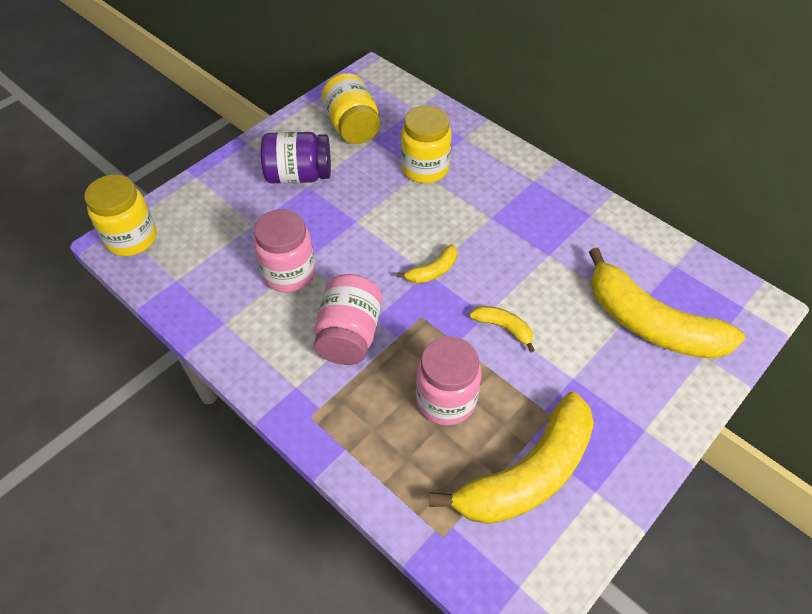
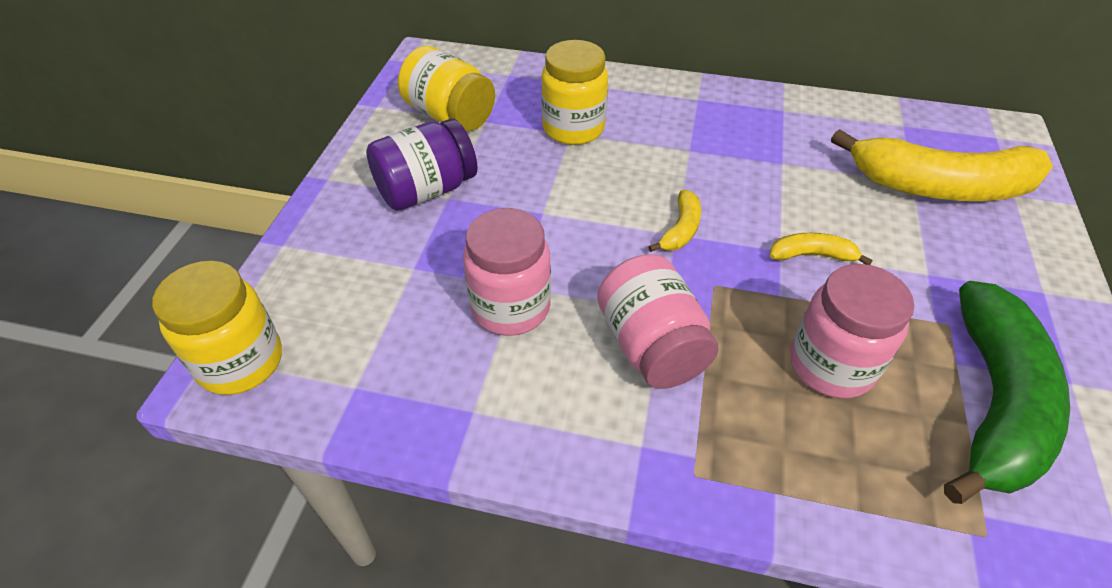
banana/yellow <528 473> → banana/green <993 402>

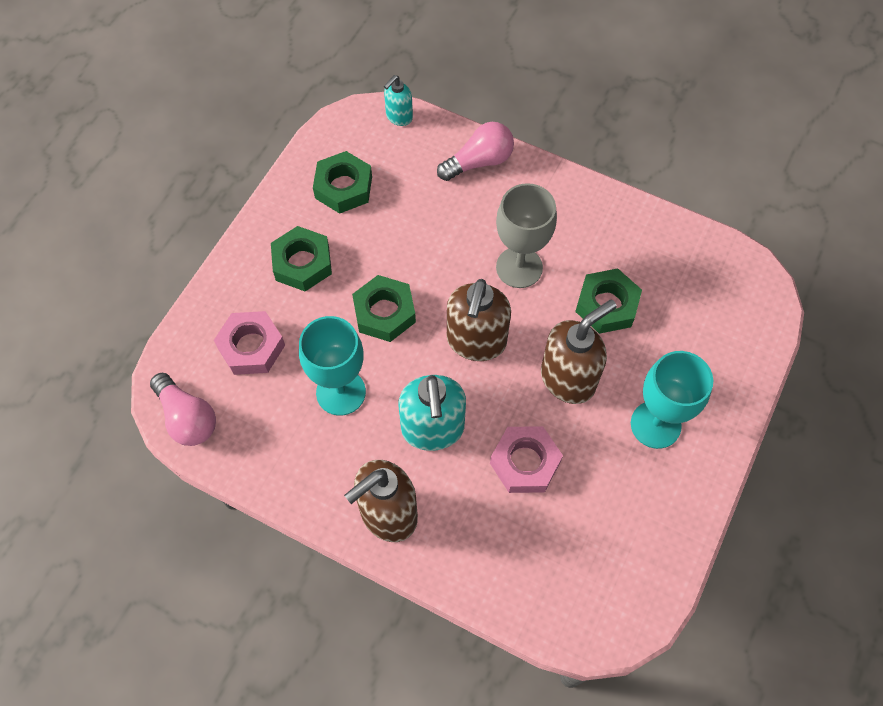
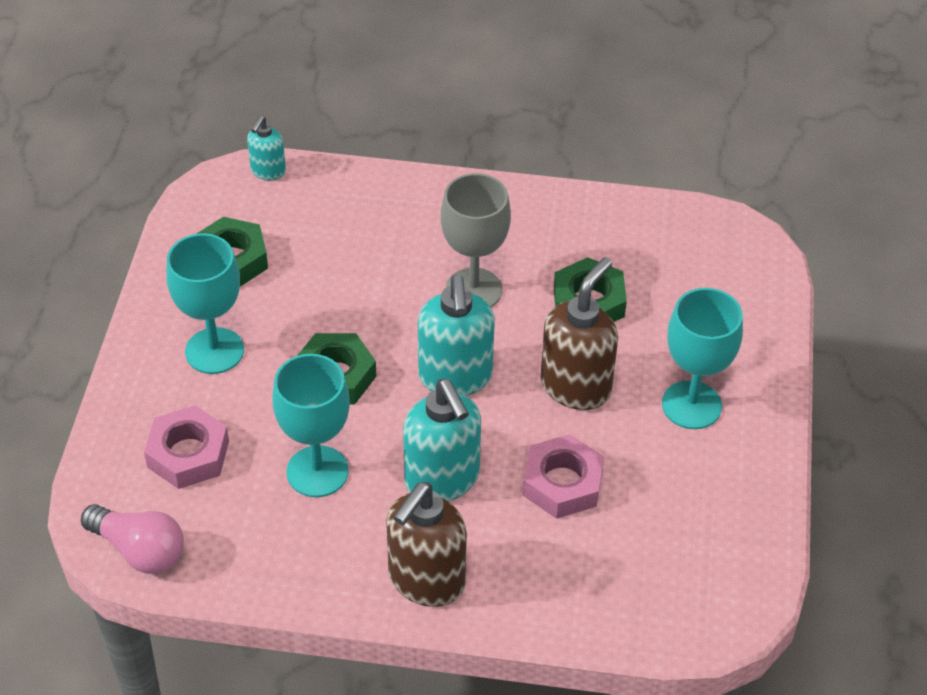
nut/green <302 263> → goblet/turquoise <214 351>
soap dispenser/brown <476 342> → soap dispenser/turquoise <455 377>
light bulb/pink <479 162> → -

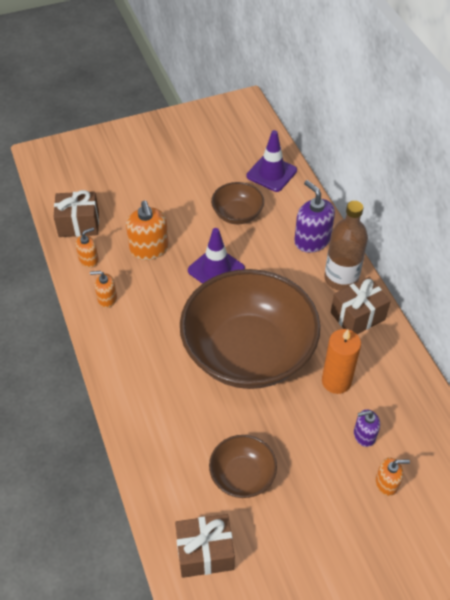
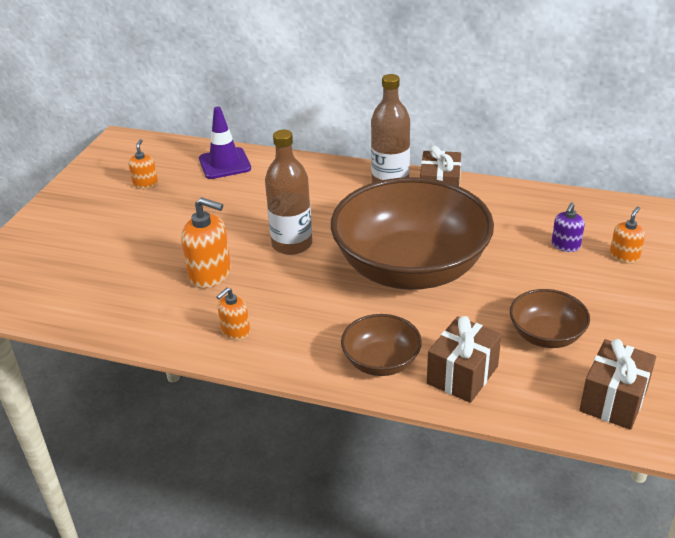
soap dispenser/orange <89 260> → soap dispenser/orange <145 184>, shifted
traffic cone/purple <216 270> → bottle/brown <292 244>
bowl/brown <237 214> → bowl/brown <381 362>, shifted
gift/brown <79 224> → gift/brown <462 375>, shifted
soap dispenser/purple <312 240> → -
candle/orange <336 381> → -

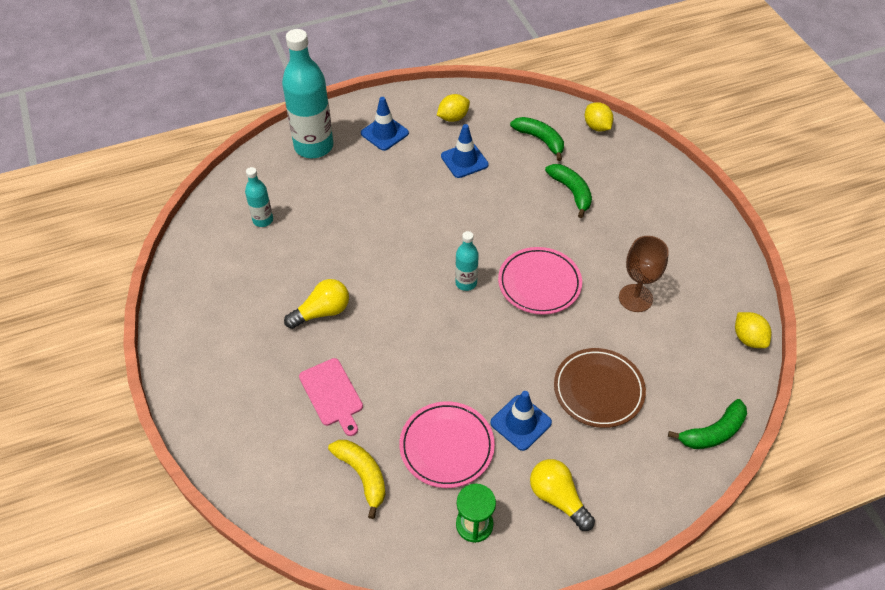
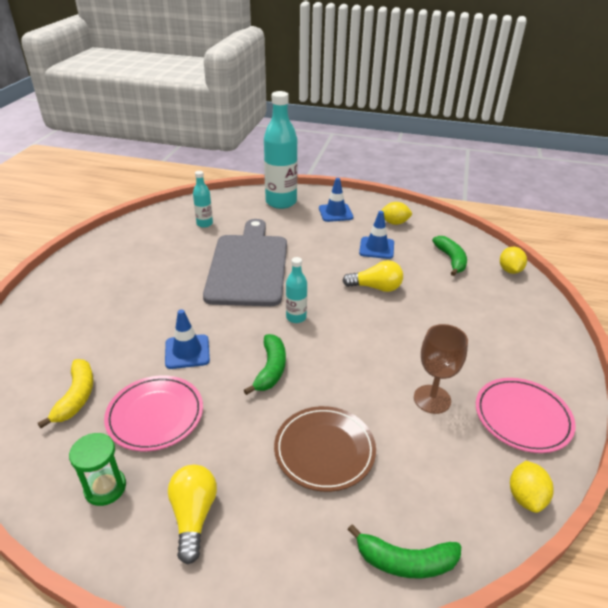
traffic cone/blue <520 422> → traffic cone/blue <187 352>, shifted
- → cutting board/grey <248 266>
banana/green <571 192> → banana/green <270 369>, shifted
light bulb/yellow <322 312> → light bulb/yellow <375 287>, shifted
plate/pink <539 283> → plate/pink <522 417>, shifted
cutting board/pink <332 394> → -

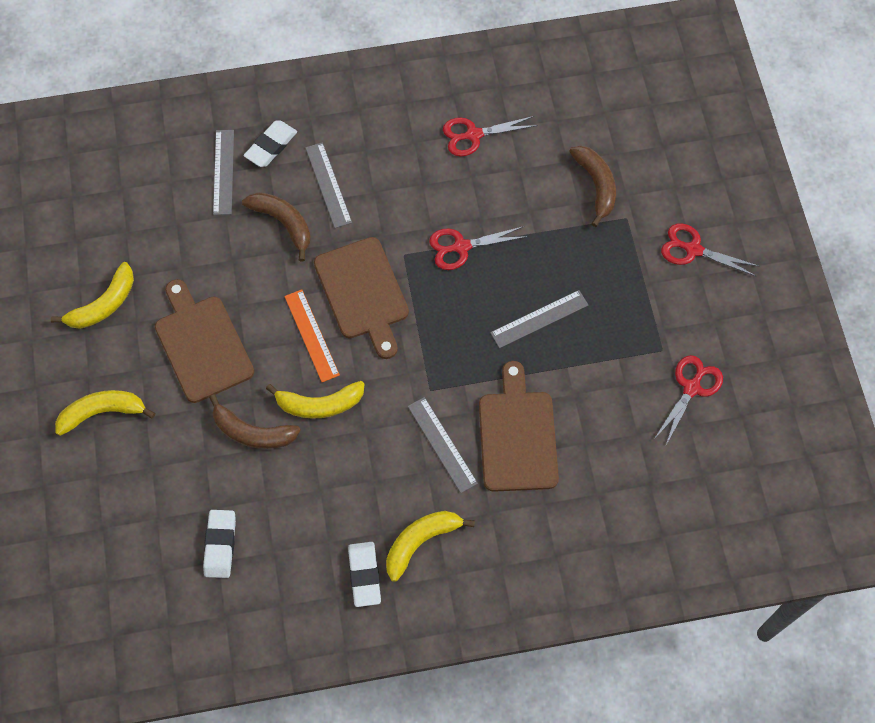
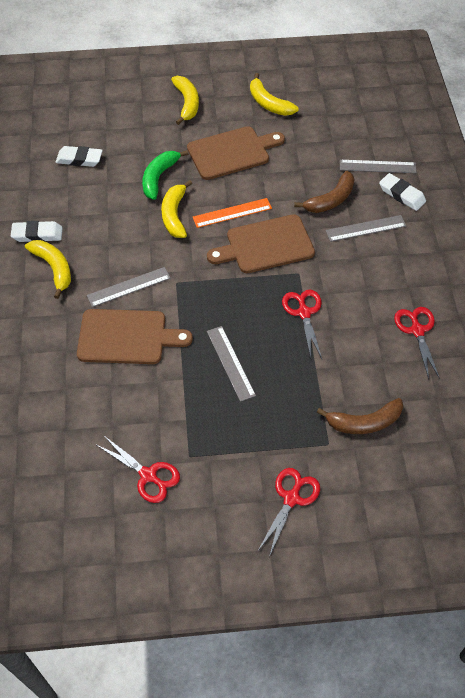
banana/brown <252 432> → banana/green <159 177>

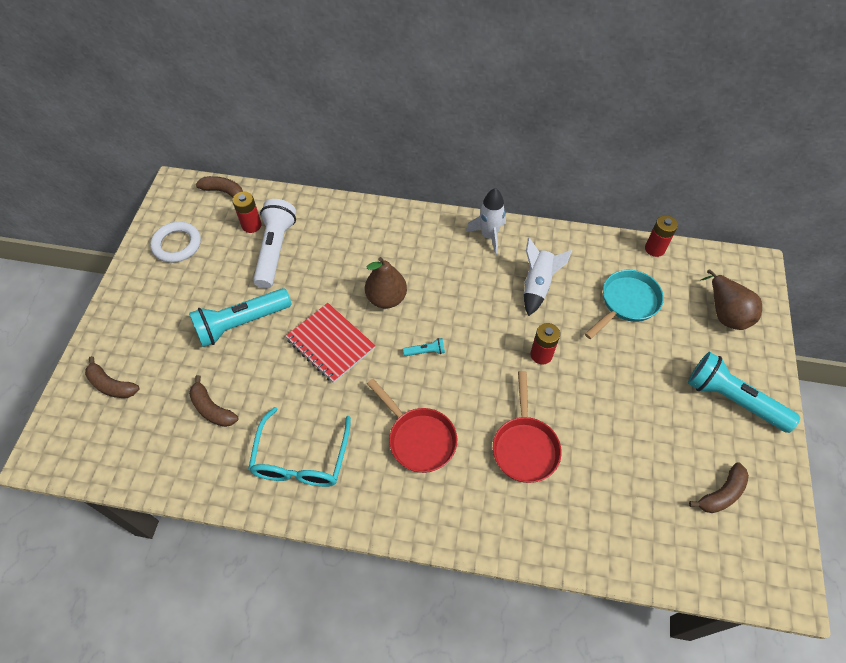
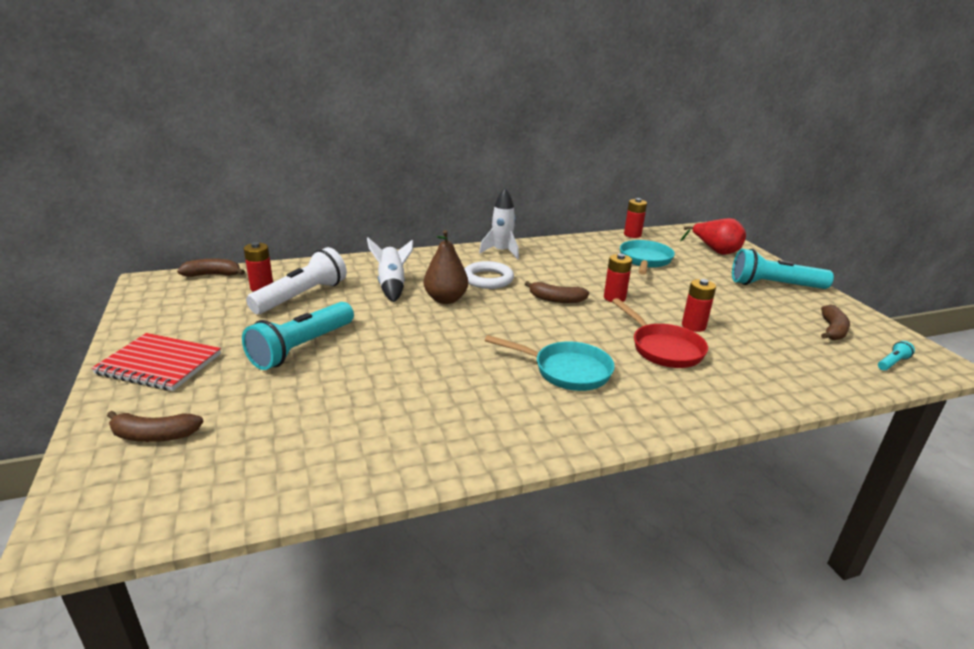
notebook/red <330 343> → notebook/red <159 364>, shifted
flashlight/white <275 250> → flashlight/white <302 296>, 60 degrees clockwise
rocket/white <537 285> → rocket/white <392 286>, shifted
ring/white <177 244> → ring/white <488 279>, shifted
pan/red <418 438> → pan/turquoise <566 371>
banana/brown <212 409> → banana/brown <556 299>, shifted
pear/brown <725 313> → pear/red <715 251>
- → battery/red <693 326>
flashlight/turquoise <425 351> → flashlight/turquoise <892 363>, shifted
glasses/turquoise <301 459> → -

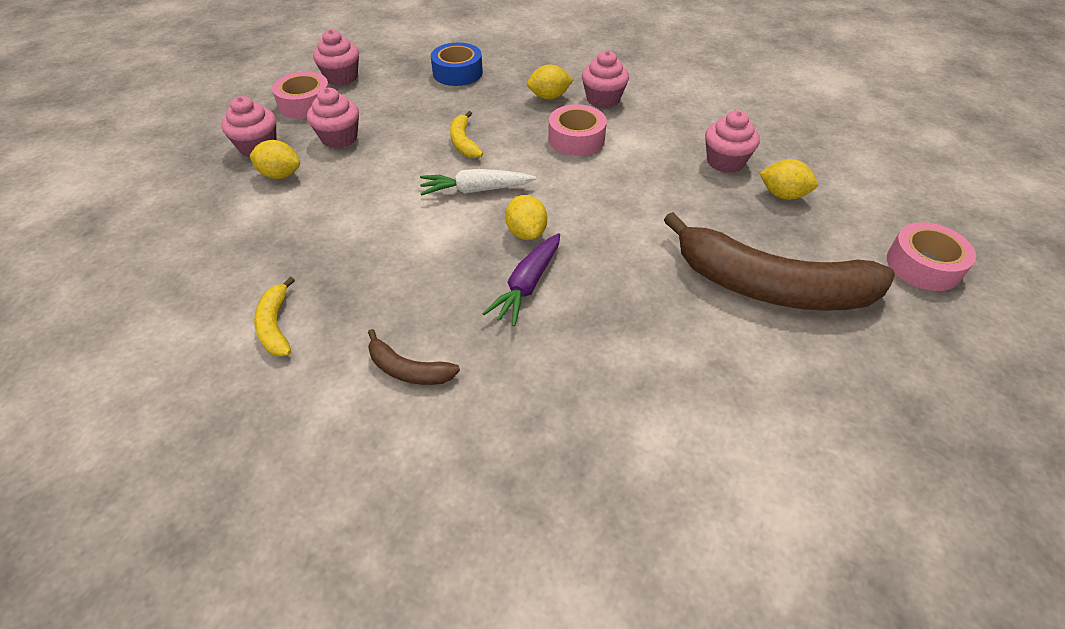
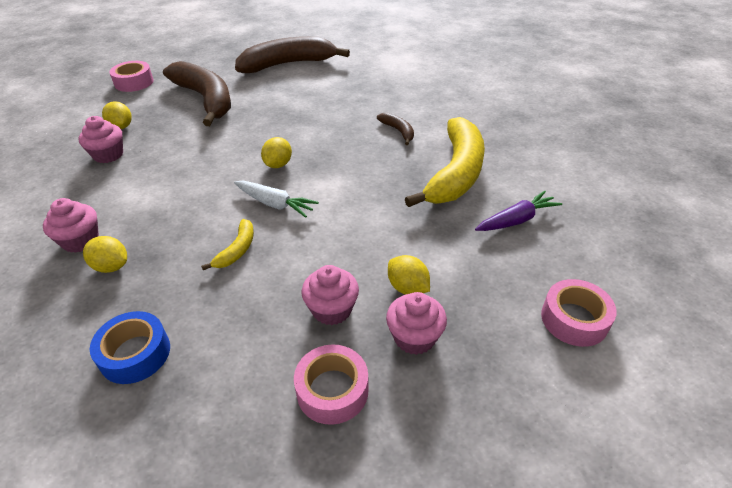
- → banana/brown <287 64>
banana/yellow <276 326> → banana/yellow <455 173>, x2.33
carrot/purple <527 285> → carrot/purple <516 220>, shifted
tape/pink <576 139> → tape/pink <574 319>, shifted
cupcake/pink <341 77> → -

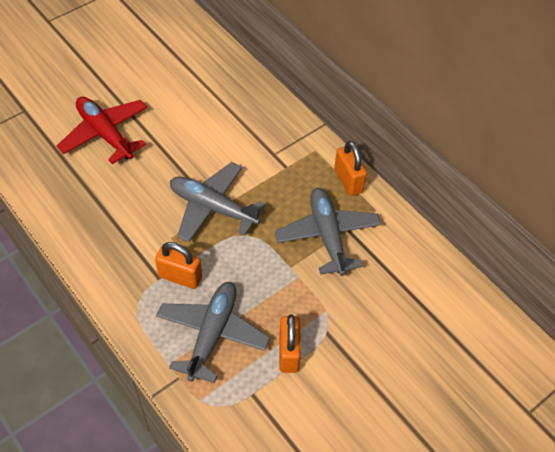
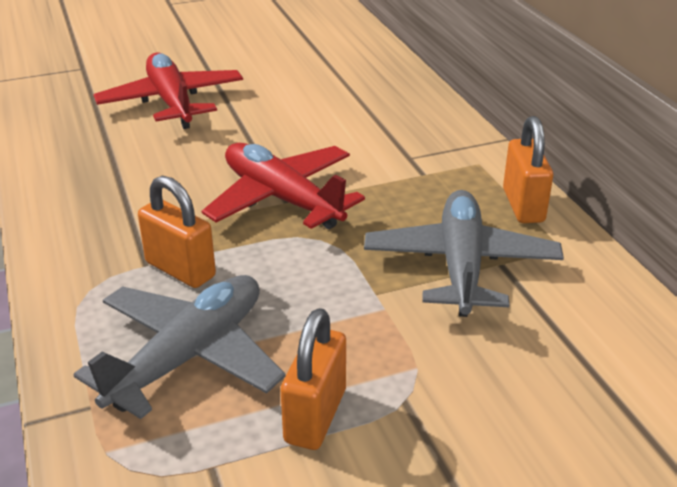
plane/grey <213 208> → plane/red <282 199>

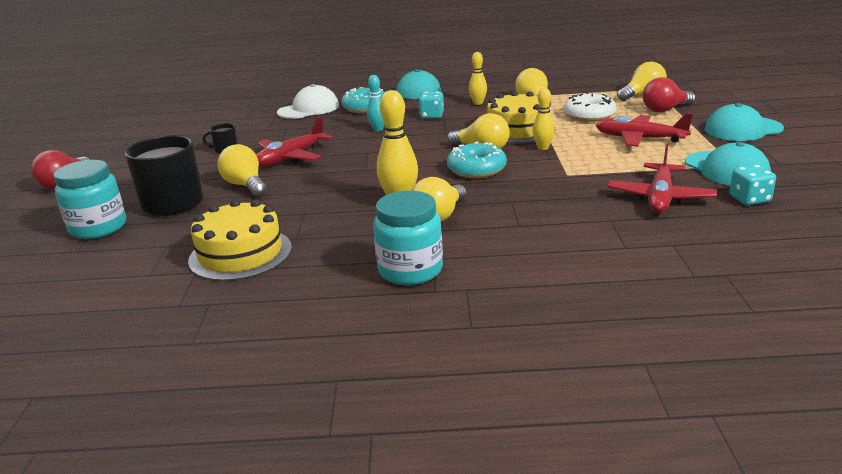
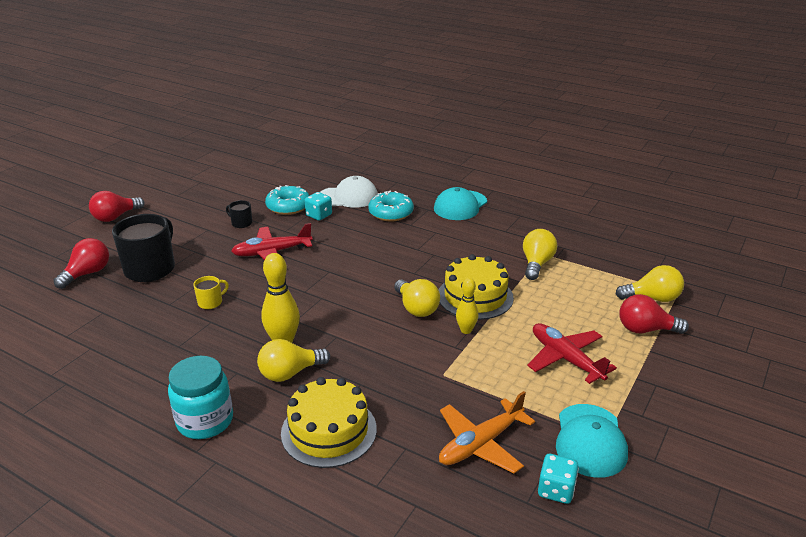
jar/turquoise <98 228> → light bulb/red <87 273>
- → mug/yellow <211 302>
donut/turquoise <476 169> → donut/turquoise <288 206>, shifted
cake/yellow <240 254> → cake/yellow <329 431>, shifted
dice/turquoise <432 116> → dice/turquoise <319 215>, shifted
plane/red <660 197> → plane/orange <480 444>
light bulb/yellow <245 185> → -
bowling pin/turquoise <378 129> → -
bowling pin/yellow <478 103> → -
donut/white <589 115> → -
cap/turquoise <743 129> → -

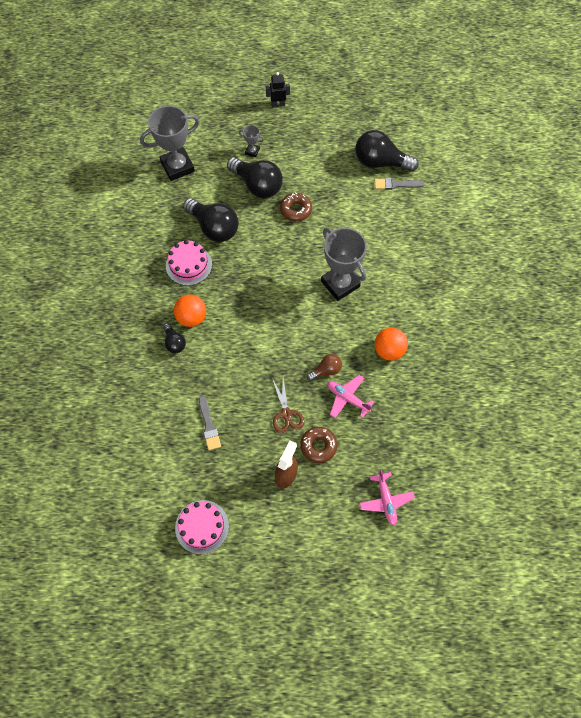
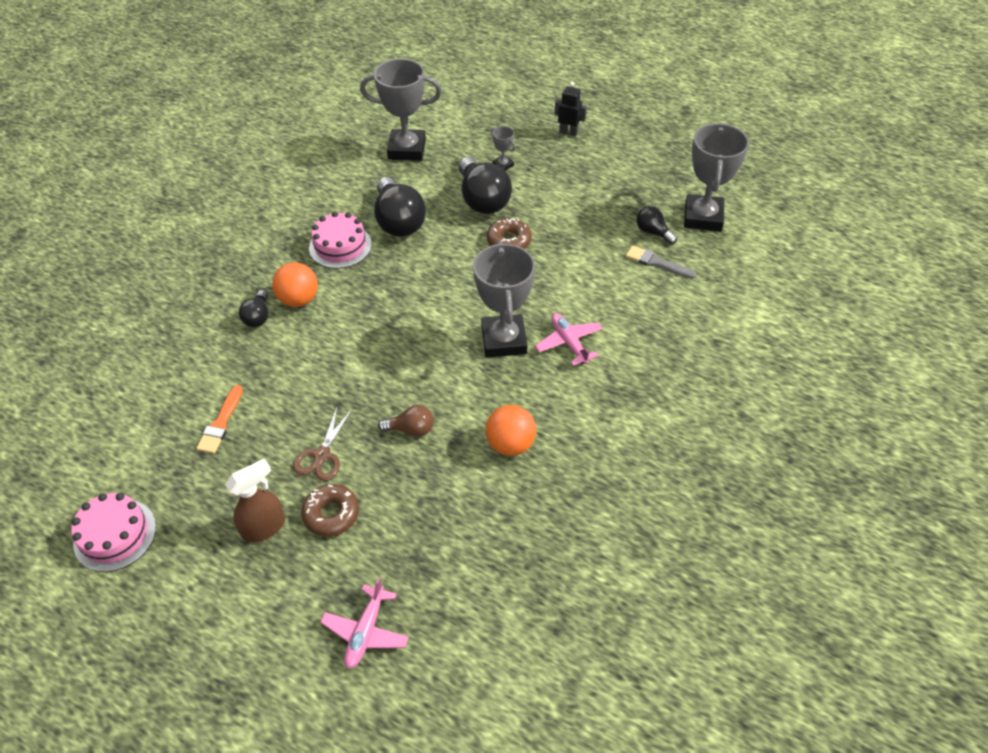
brush/grey <209 426> → brush/orange <221 423>
plane/pink <347 398> → plane/pink <569 343>, shifted
light bulb/black <380 162> → light bulb/black <653 232>, x0.51
- → trophy/grey <703 217>

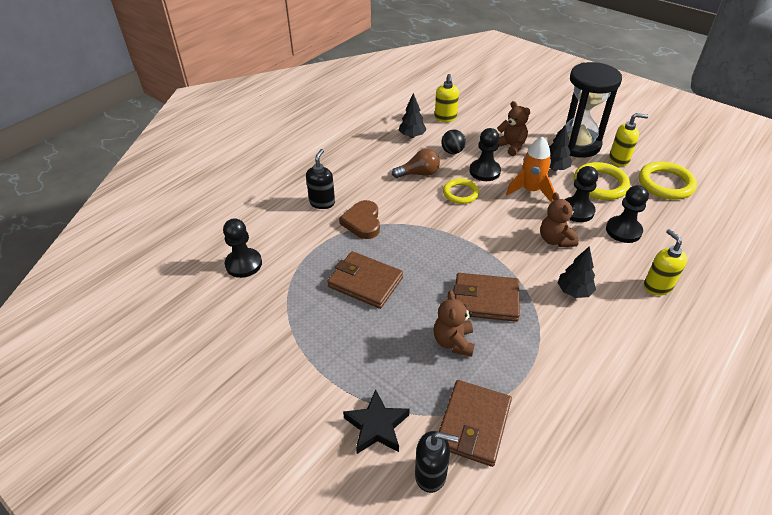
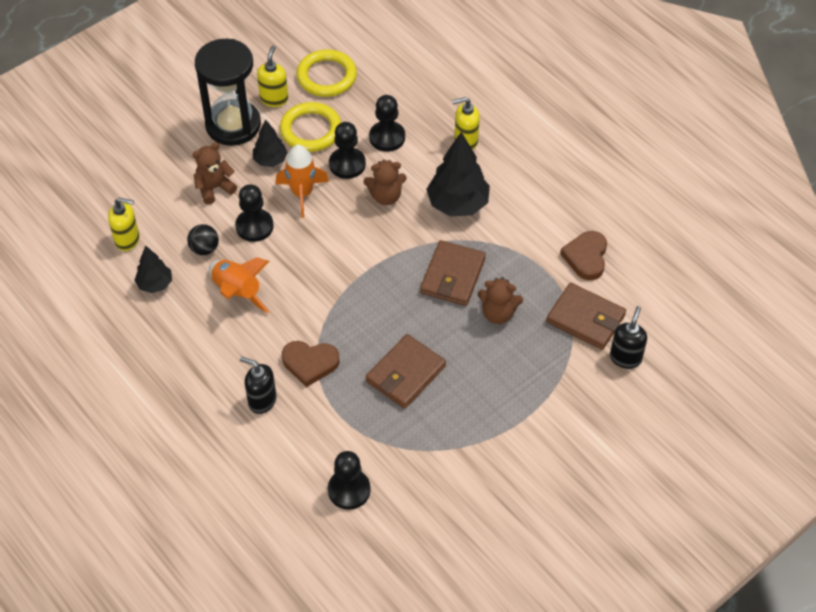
light bulb/brown <419 174> → rocket/orange <237 292>
tree/black <574 291> → tree/black <458 204>, x1.75
- → heart/brown <586 257>
star/black <377 426> → -
ring/yellow <460 193> → -

